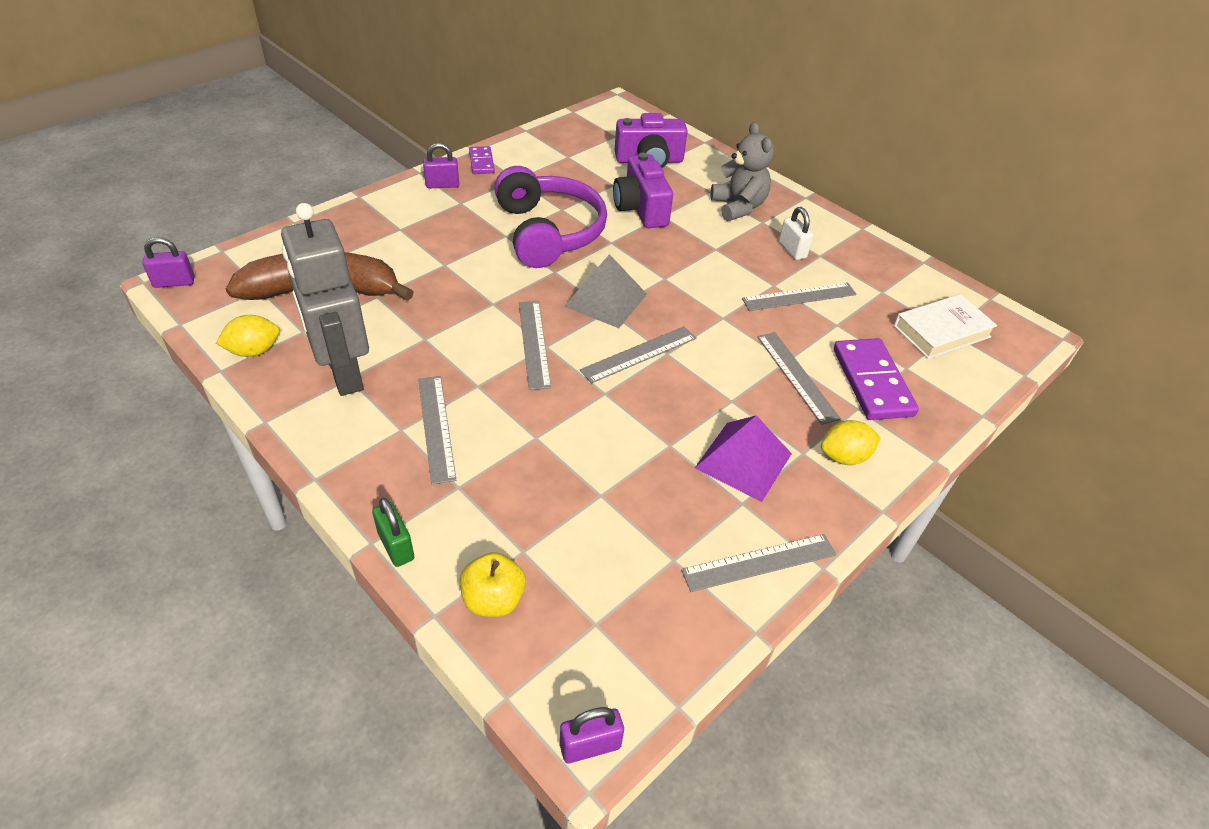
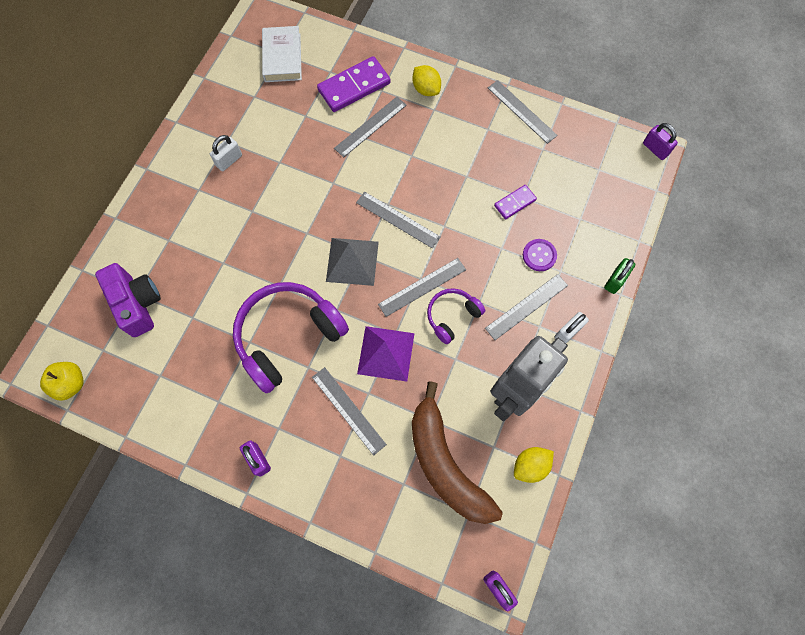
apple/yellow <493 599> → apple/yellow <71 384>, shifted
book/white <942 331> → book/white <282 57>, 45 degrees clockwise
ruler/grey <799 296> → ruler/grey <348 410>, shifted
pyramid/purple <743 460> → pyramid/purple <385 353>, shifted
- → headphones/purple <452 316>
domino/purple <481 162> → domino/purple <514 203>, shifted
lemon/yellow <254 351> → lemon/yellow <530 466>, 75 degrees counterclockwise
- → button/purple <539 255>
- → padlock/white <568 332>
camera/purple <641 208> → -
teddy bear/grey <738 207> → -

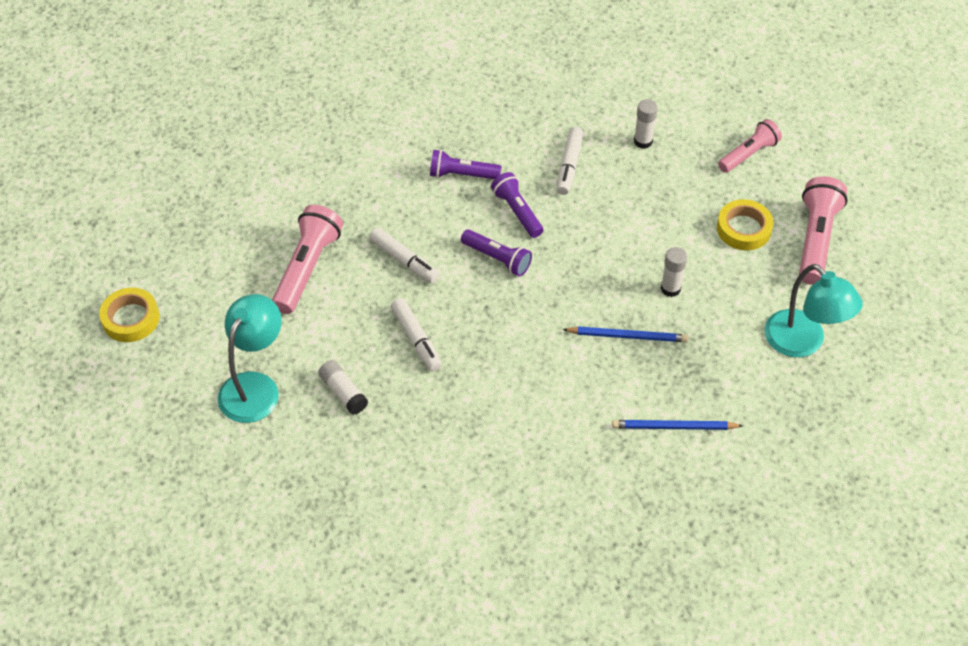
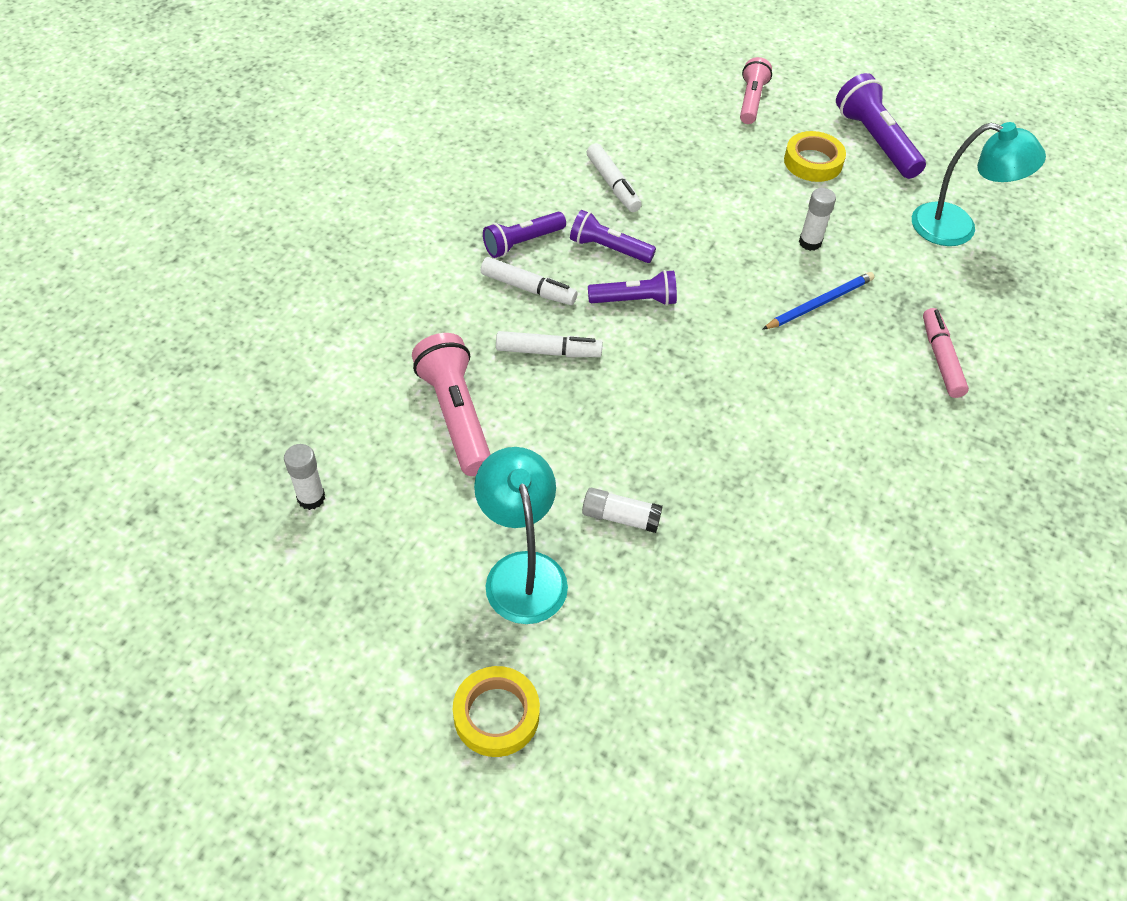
glue stick/white <643 141> → glue stick/white <311 498>, shifted
tape/yellow <130 319> → tape/yellow <496 715>, shifted
marker/white <416 339> → marker/white <528 288>, shifted
flashlight/pink <816 239> → flashlight/purple <875 141>
pencil/blue <673 427> → marker/pink <941 359>

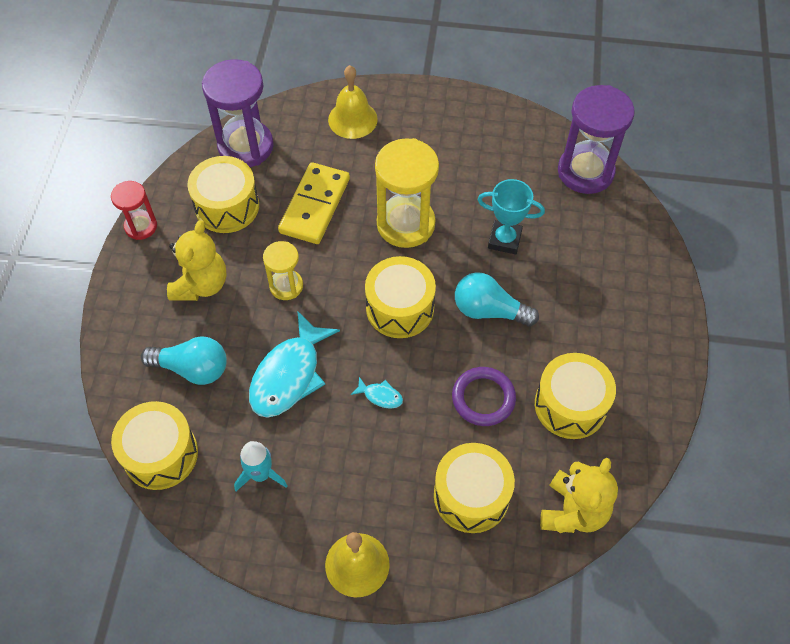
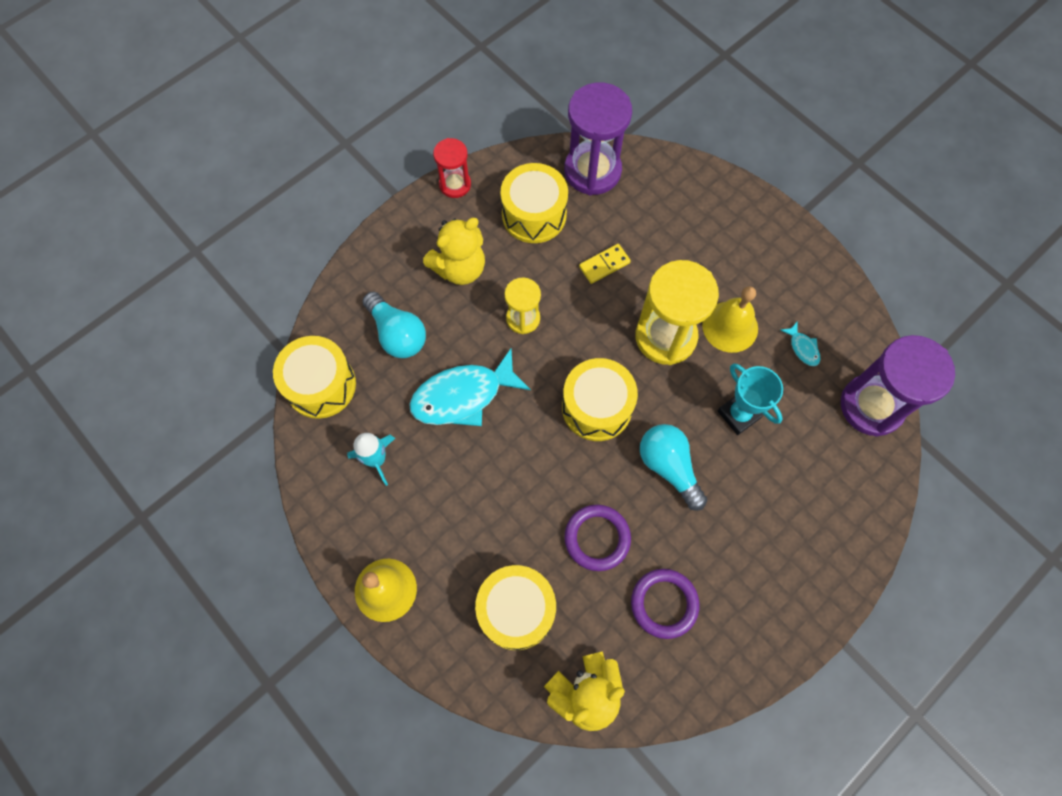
domino/yellow <315 206> → domino/yellow <604 265>, x0.52
drum/yellow <570 405> → ring/purple <664 603>
bell/yellow <352 119> → bell/yellow <730 326>, shifted
fish/turquoise <380 396> → fish/turquoise <802 348>, shifted

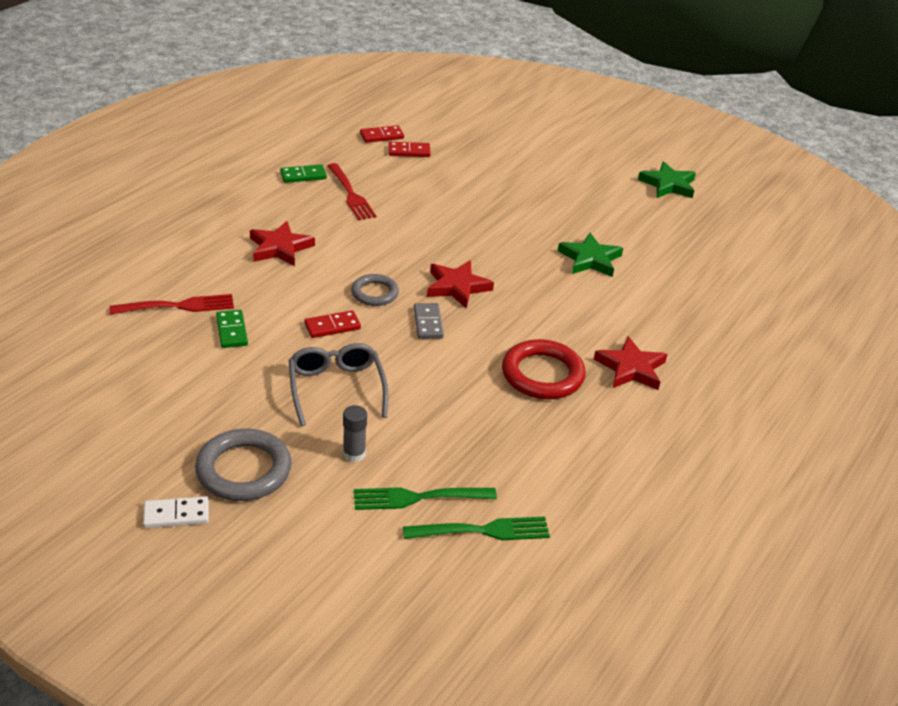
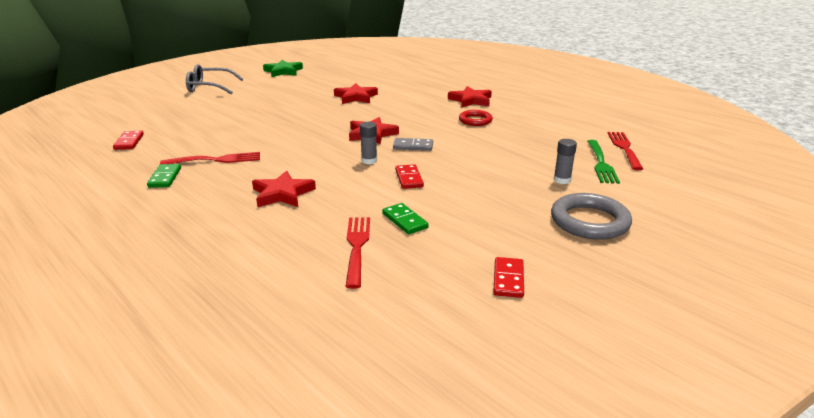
glasses/grey <336 388> → glasses/grey <209 87>, shifted
star/green <590 259> → star/red <356 97>
ring/grey <374 293> → glue stick/grey <369 161>
domino/green <232 331> → domino/green <405 221>, 60 degrees clockwise
ring/red <542 374> → ring/red <475 120>, x0.61
domino/red <409 151> → domino/red <508 279>, shifted
fork/green <481 531> → fork/red <624 149>
domino/white <176 515> → -

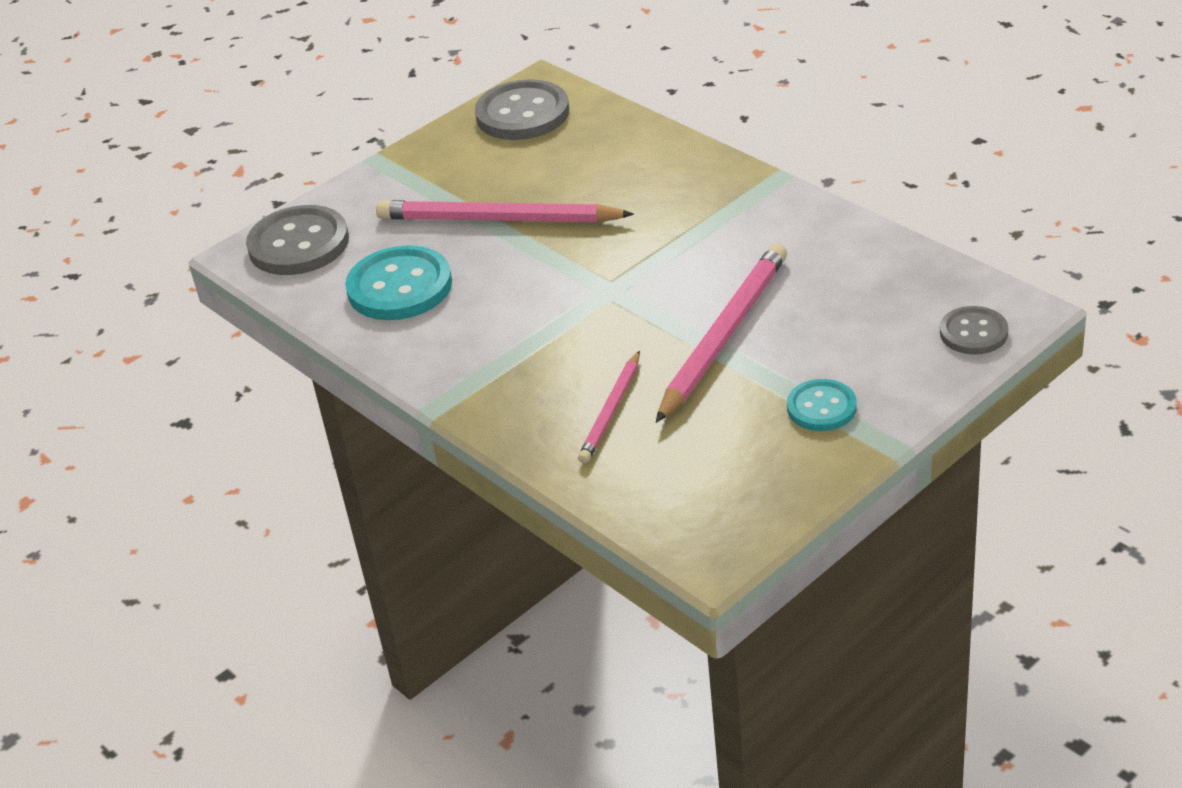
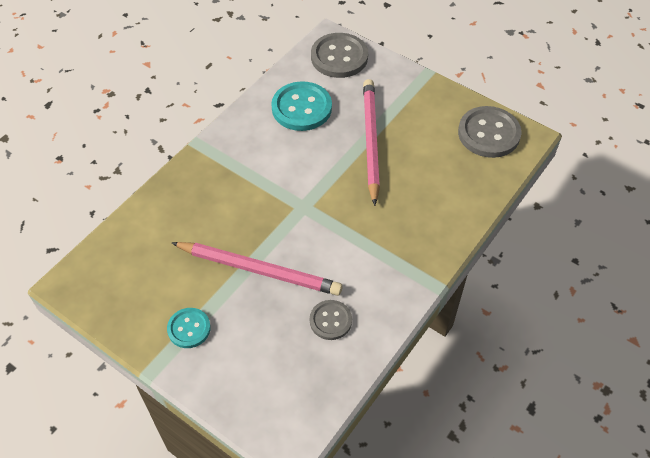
button/grey <973 333> → button/grey <330 321>, shifted
pencil/pink <611 410> → -

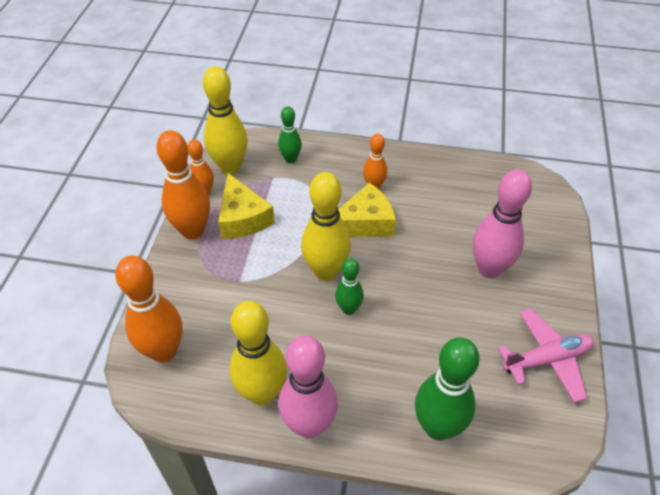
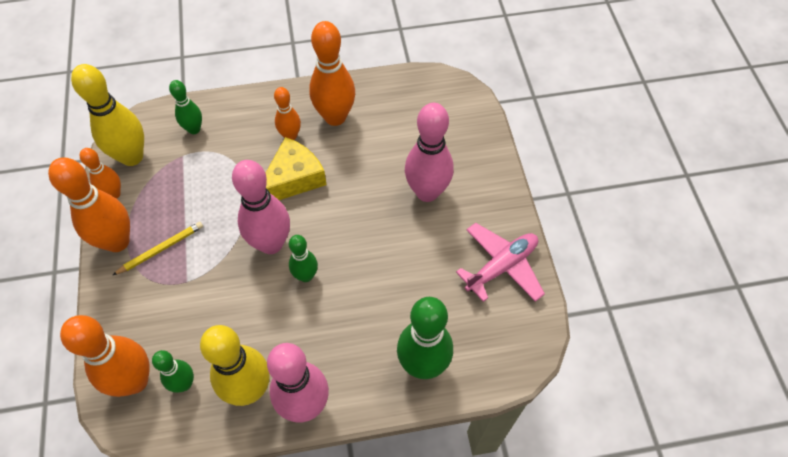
- → pencil/yellow <161 249>
- → bowling pin/green <184 384>
bowling pin/yellow <326 271> → bowling pin/pink <271 243>
- → bowling pin/orange <335 117>
cheese/yellow <242 218> → -

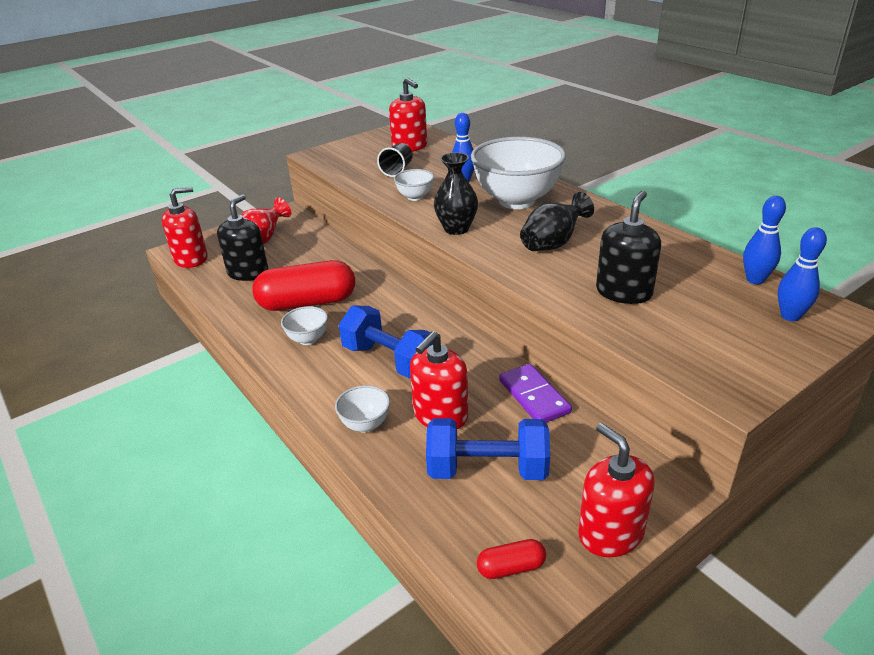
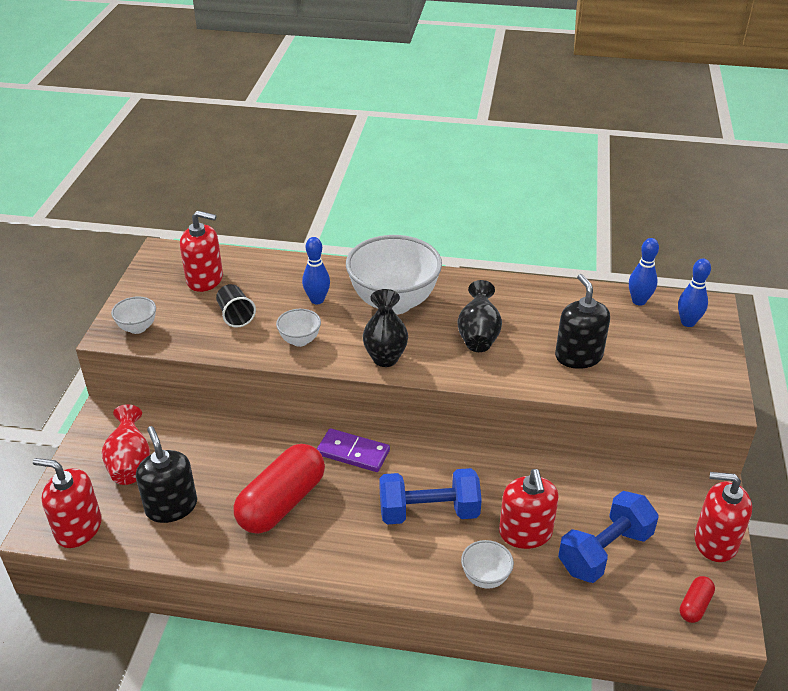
soap dispenser/red <191 259> → soap dispenser/red <78 528>, 90 degrees counterclockwise
bowl/white <308 339> → bowl/white <137 328>, shifted
domino/purple <534 396> → domino/purple <353 453>, shifted

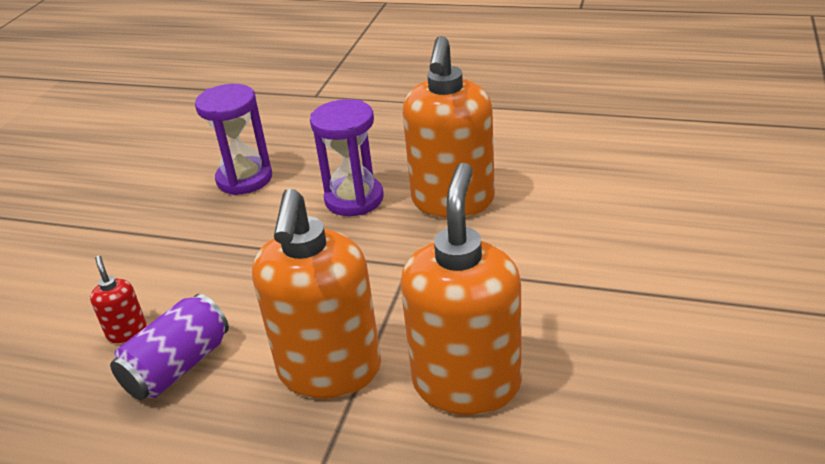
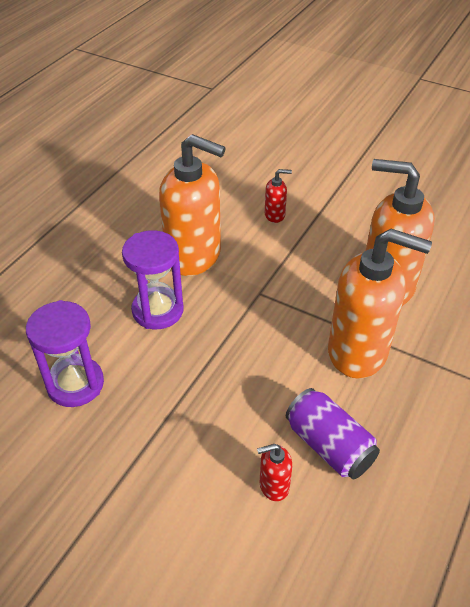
- → soap dispenser/red <275 215>

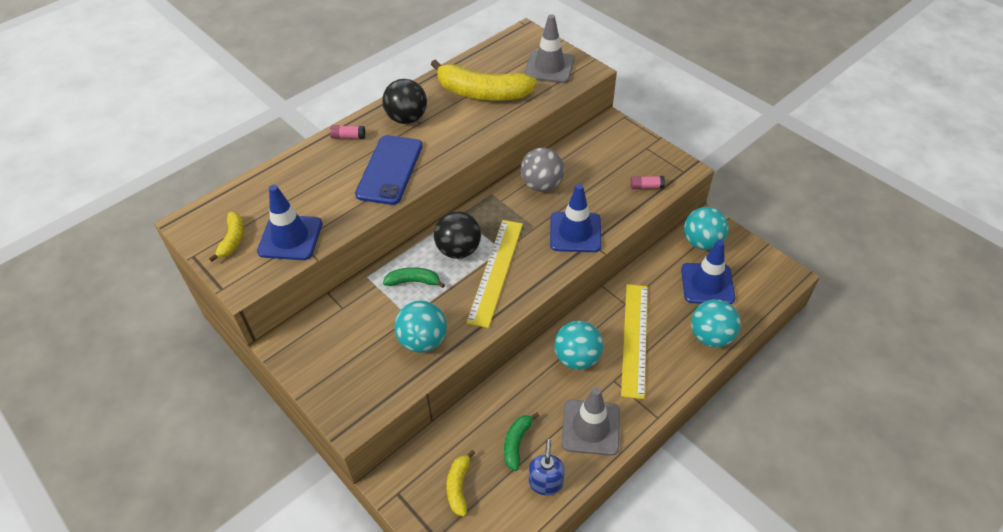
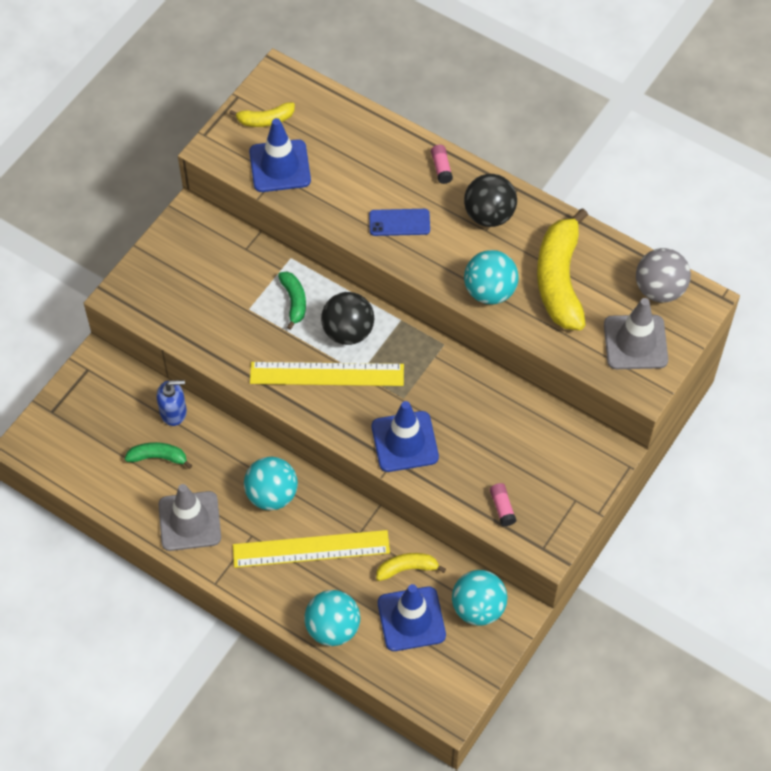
soap dispenser/blue <545 482> → soap dispenser/blue <173 412>, shifted
phone/blue <390 170> → phone/blue <399 222>, x0.58
banana/yellow <459 486> → banana/yellow <407 568>, shifted
ball/turquoise <423 341> → ball/turquoise <489 291>, shifted
ball/grey <541 185> → ball/grey <659 289>, shifted

